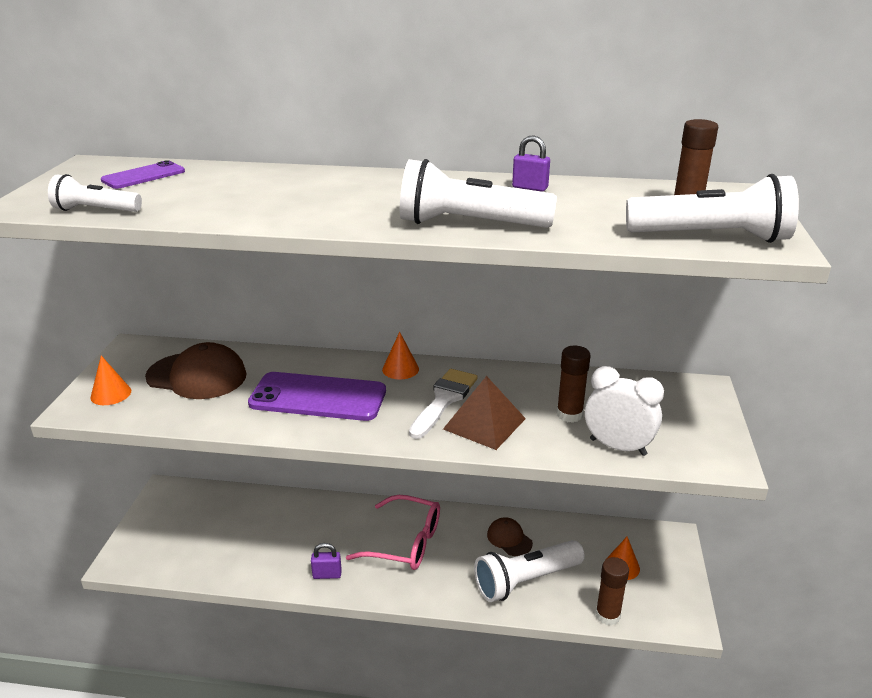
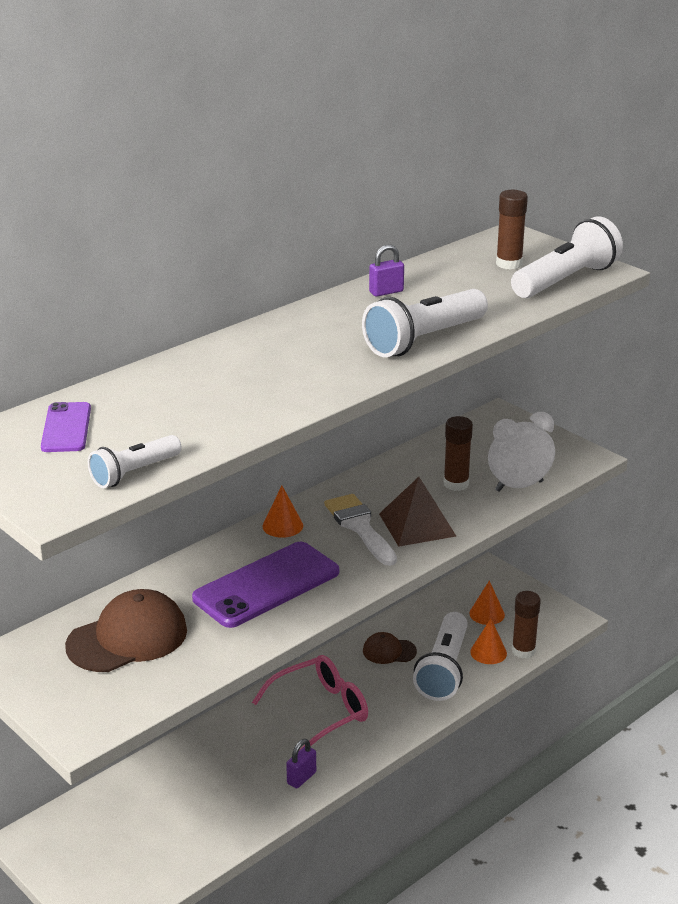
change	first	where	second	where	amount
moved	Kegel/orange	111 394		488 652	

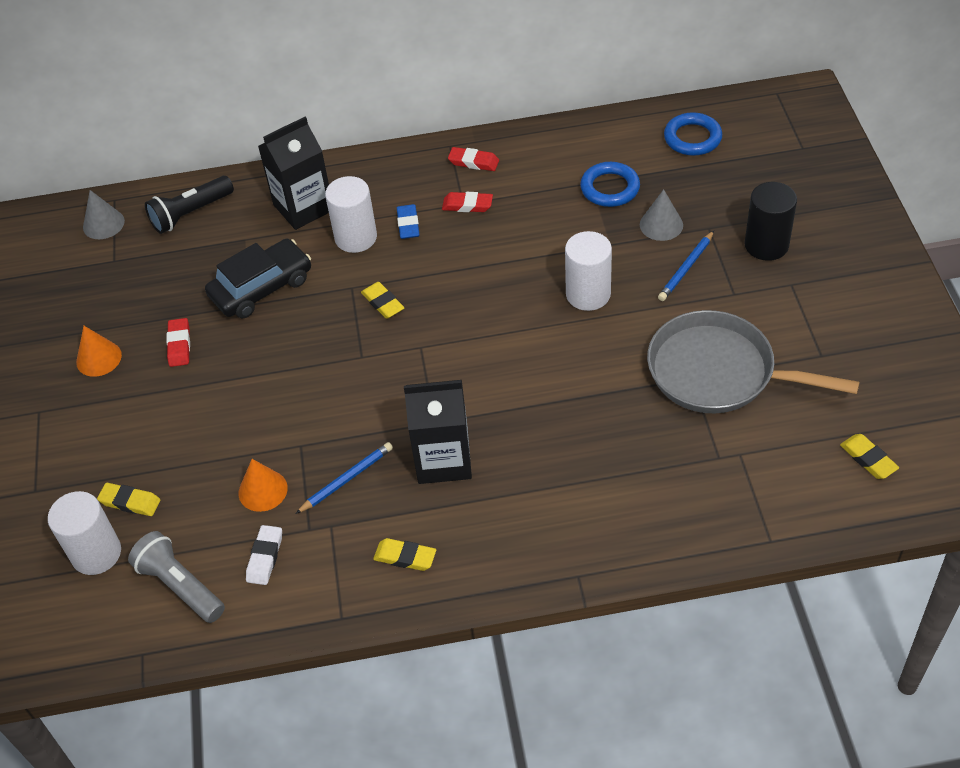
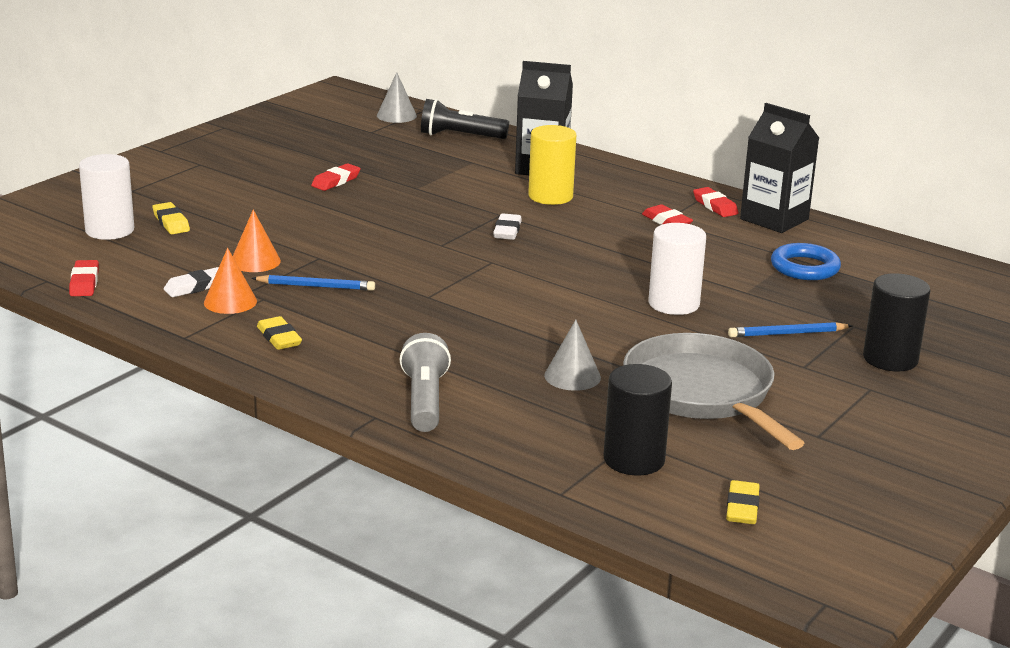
change	first	where	second	where	amount
removed	Auto/schwarz	261 287			
removed	Radiergummi/blau	408 224			
removed	Ring/blau	692 138			
added			Radiergummi/rot	84 283	
added			Vollzylinder/schwarz	634 460	
moved	Kegel/orange	99 358		230 302	
moved	Taschenlampe/grau	180 586		424 400	
moved	Getränkekarton/schwarz	443 460		774 219	
moved	Kegel/grau	661 225		572 376	
recoloured	Vollzylinder/weiß	356 238	Vollzylinder/gelb	550 196	
recoloured	Radiergummi/gelb	383 303	Radiergummi/weiß	507 231	

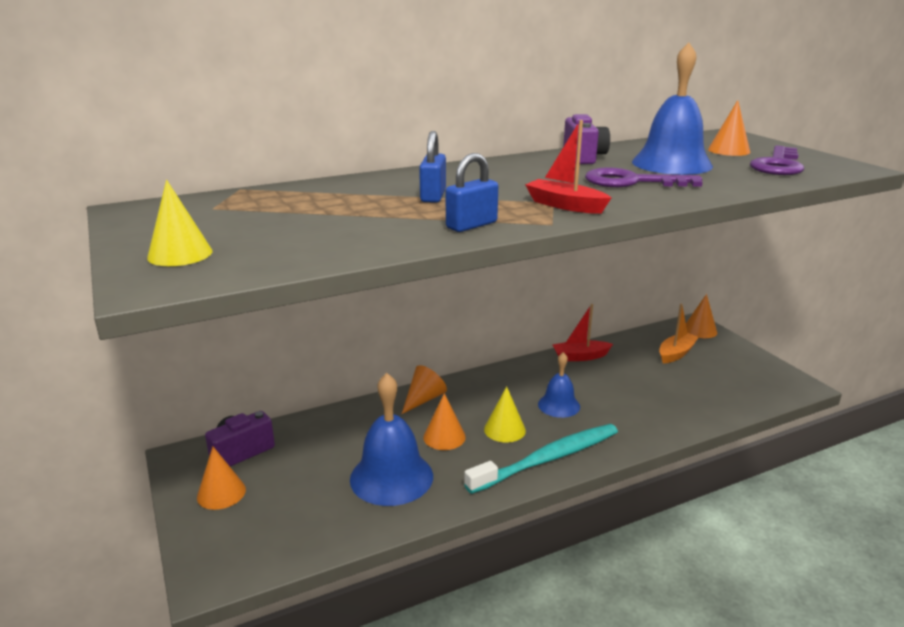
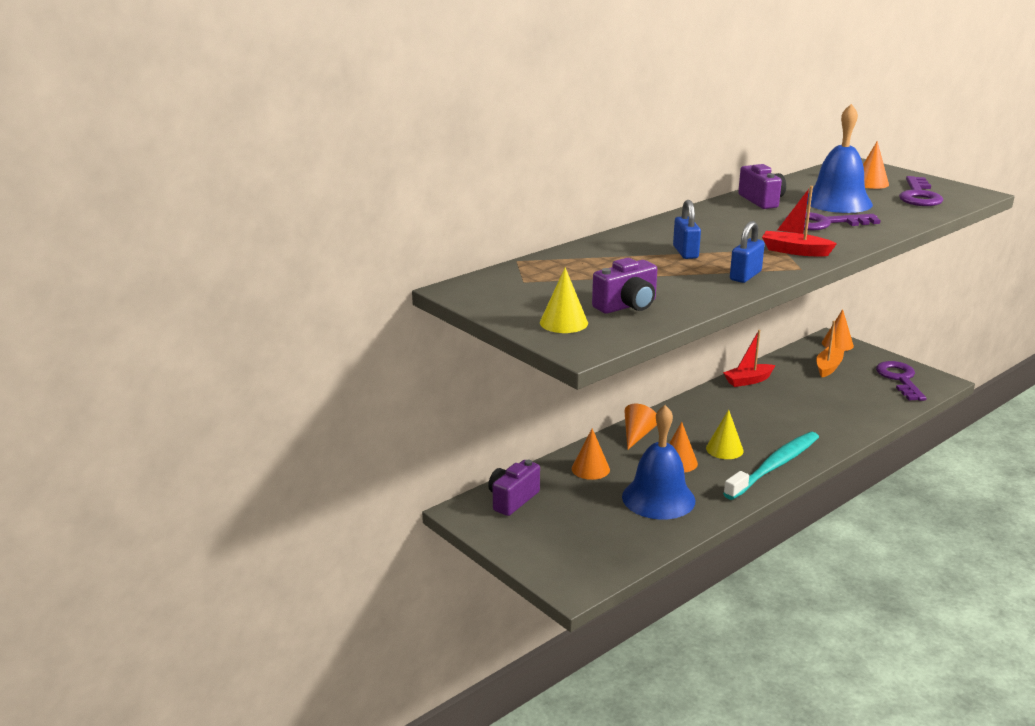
change	first	where	second	where	amount
removed	Glocke/blau	559 405			
added			Kamera/lila	627 306	
added			Schlüssel/lila	900 379	
moved	Kegel/orange	221 493		590 469	

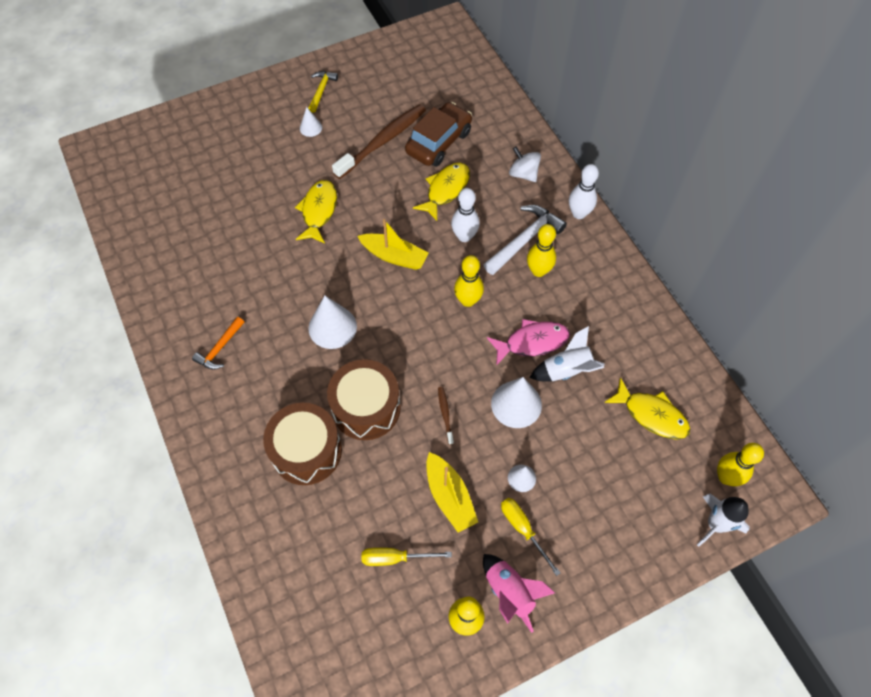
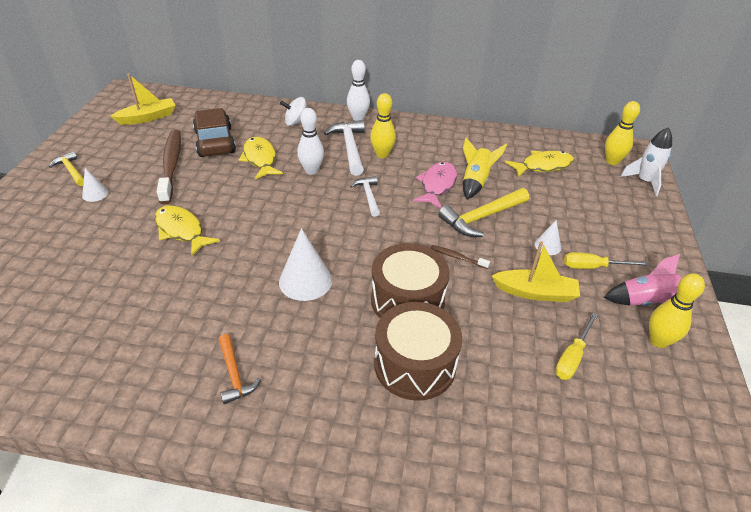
change	first	where	second	where	amount
moved	Boot/gelb	394 256		148 117	
replaced	Bowlingkegel/gelb	468 300	Hammer/weiß	368 196	
replaced	Kegel/weiß	516 404	Hammer/gelb	482 217	
recoloured	Rakete/weiß	567 370	Rakete/gelb	475 182	

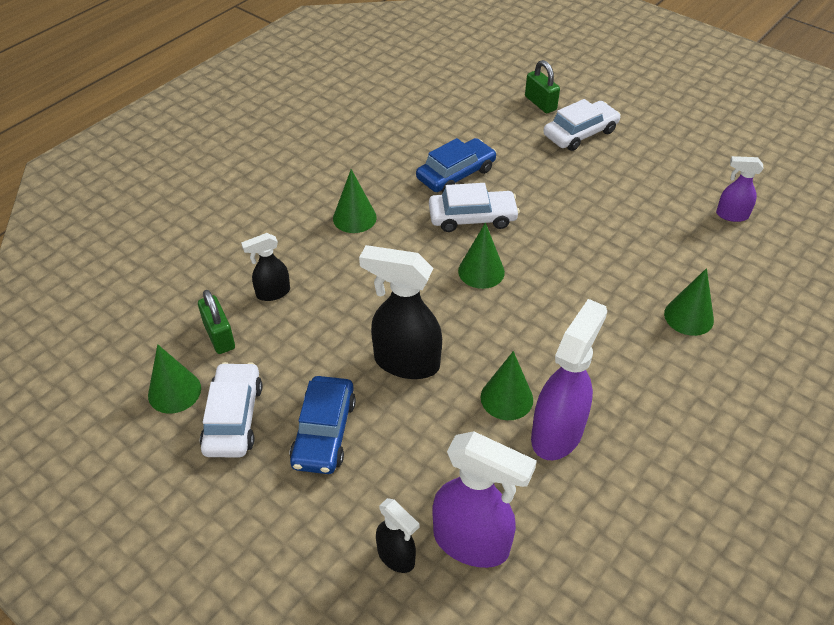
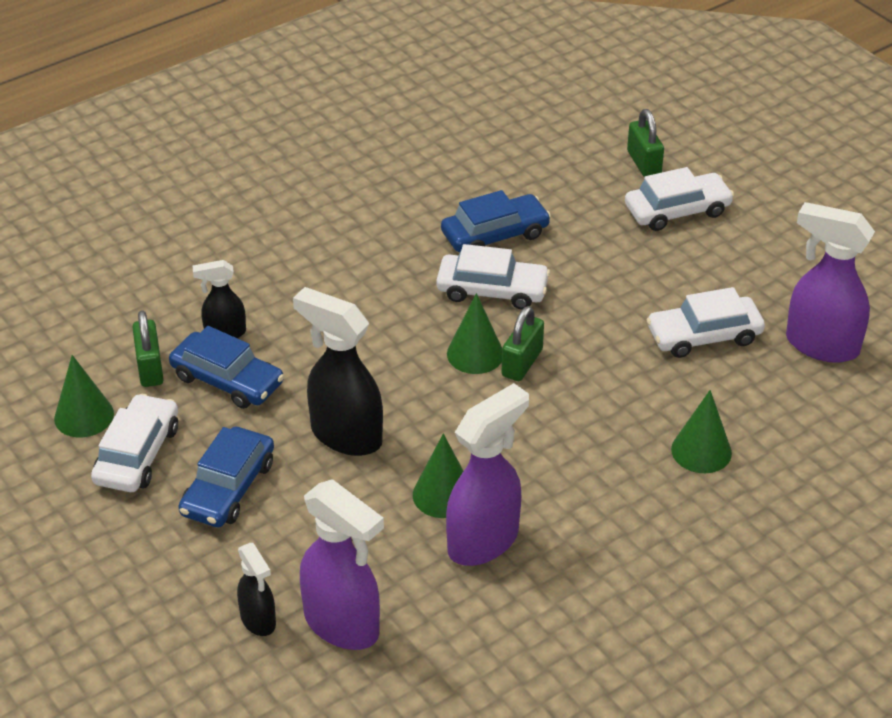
change	first	where	second	where	amount
removed	Kegel/grün	354 218			
added			Auto/blau	227 380	
added			Vorhängeschloss/grün	522 363	
added			Auto/weiß	704 336	
resized	Sprühflasche/lila	731 215		820 345	x1.81

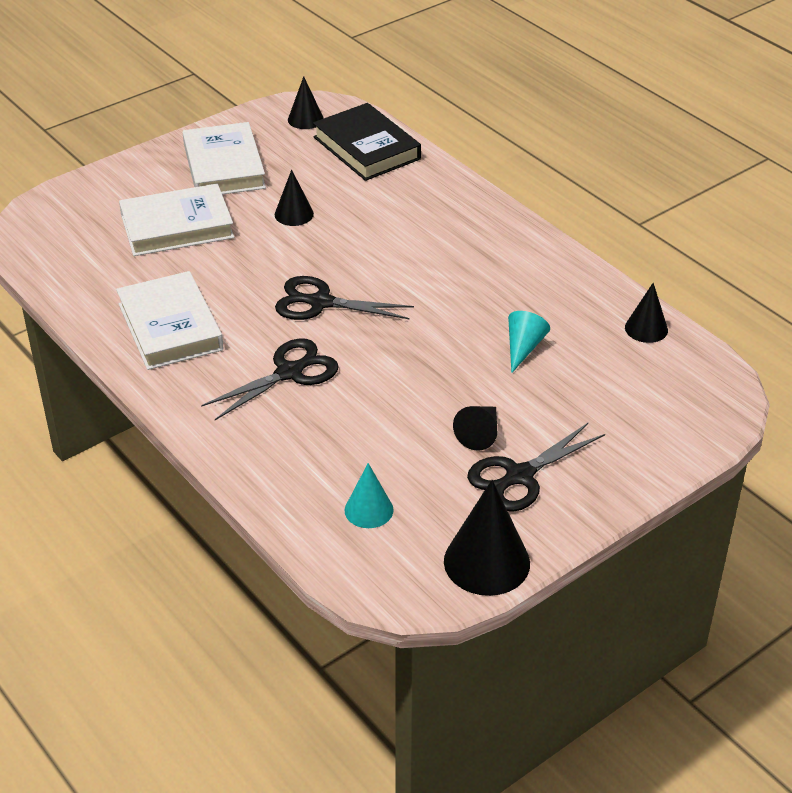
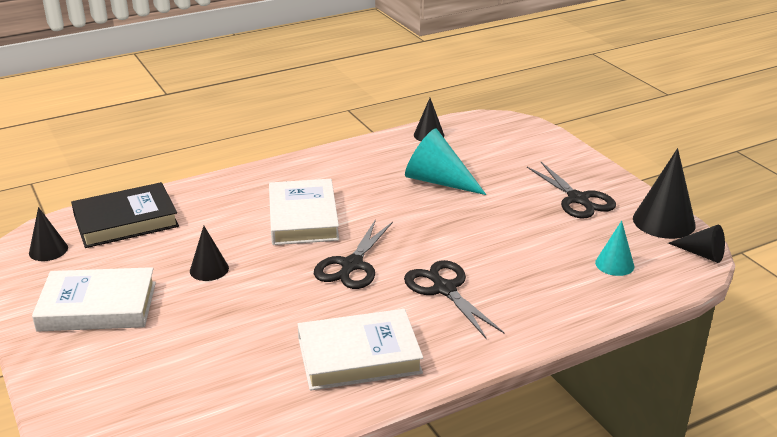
change	first	where	second	where	amount
moved	Buch/weiß	177 227		303 218	
moved	Kegel/schwarz	480 434		701 254	
resized	Kegel/türkis	523 348		438 181	x1.70

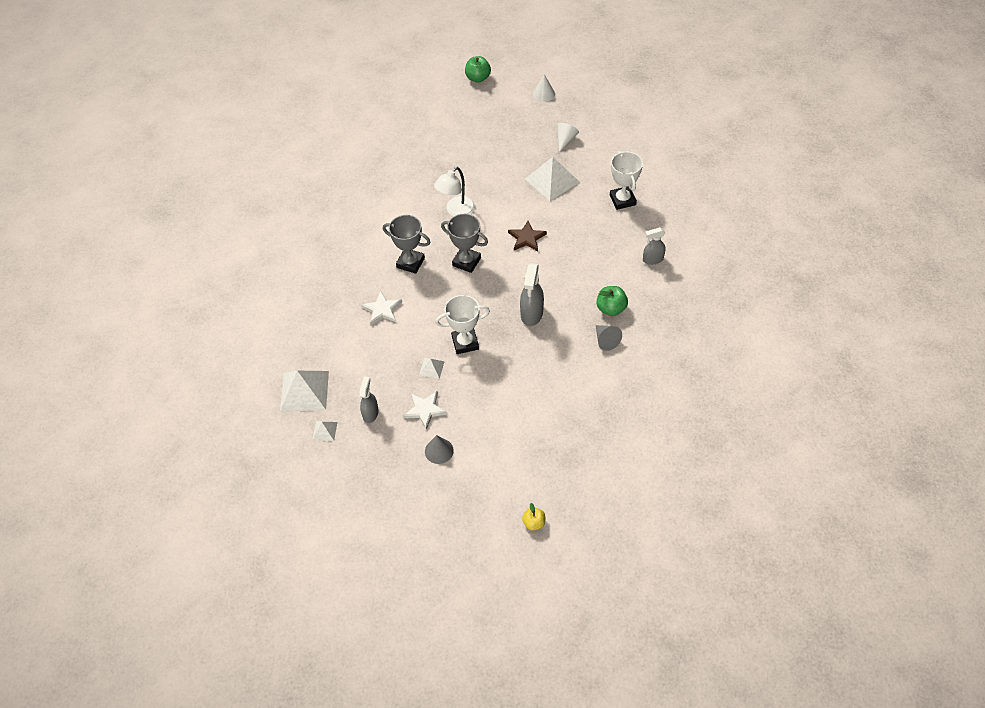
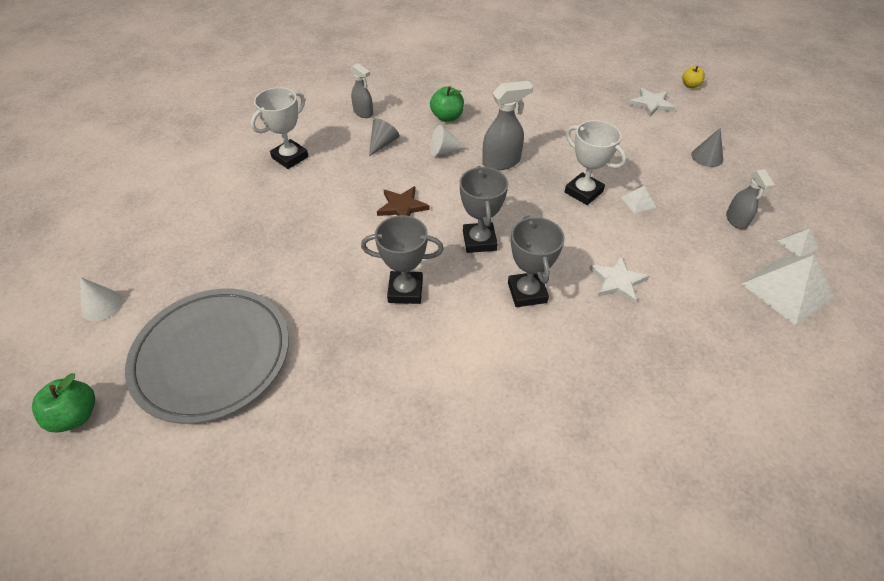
change	first	where	second	where	amount
removed	Pyramide/weiß	552 180			
added			Teller/grau	212 356	
moved	Stern/weiß	425 410		651 104	
moved	Kegel/weiß	565 140		444 151	
moved	Kegel/grau	606 340		383 143	
replaced	Lampe/weiß	456 211	Pokal/grau	405 290	
turned	Sprühflasche/grau	370 413		736 220	75 degrees counterclockwise

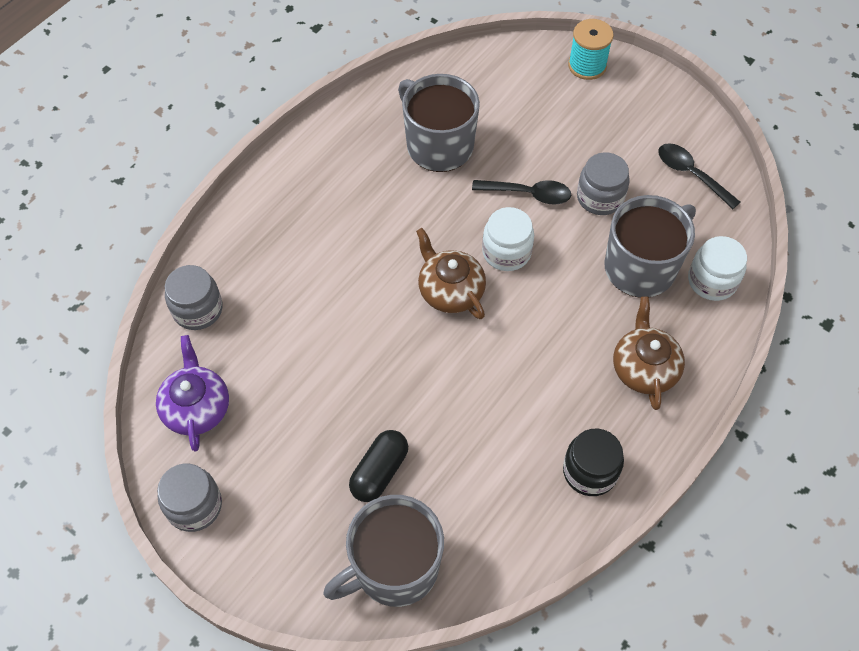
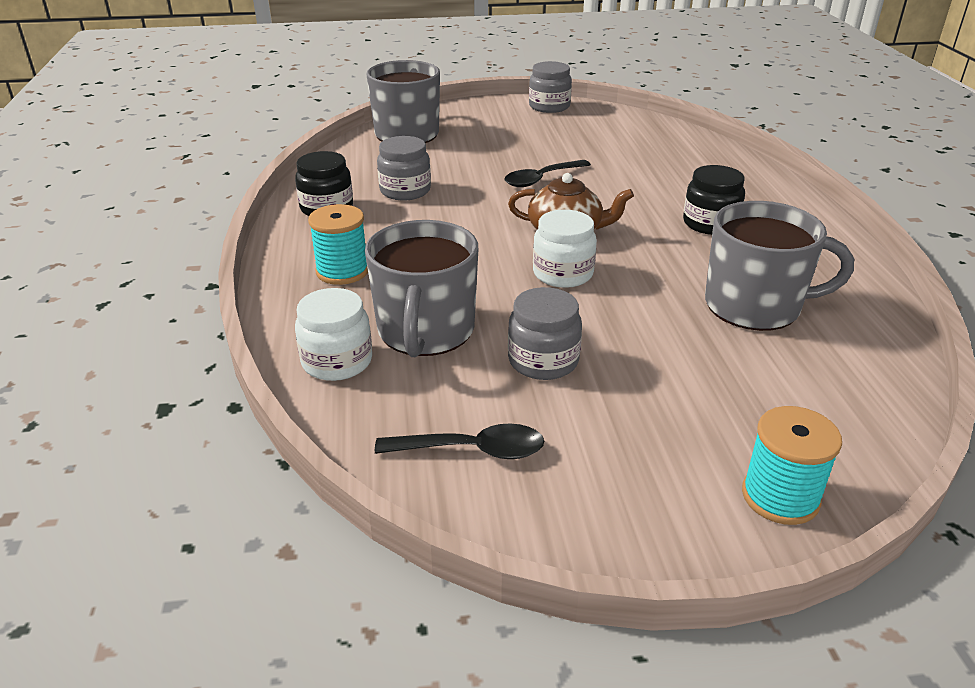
change	first	where	second	where	amount
removed	Teekanne/lila	196 407			
removed	Kapsel/schwarz	379 472			
added			Einmachglas/schwarz	710 223	
moved	Einmachglas/grau	197 309		405 191	
moved	Löffel/schwarz	528 194		541 179	
replaced	Teekanne/braun	644 368	Garnrolle/türkis	342 271	

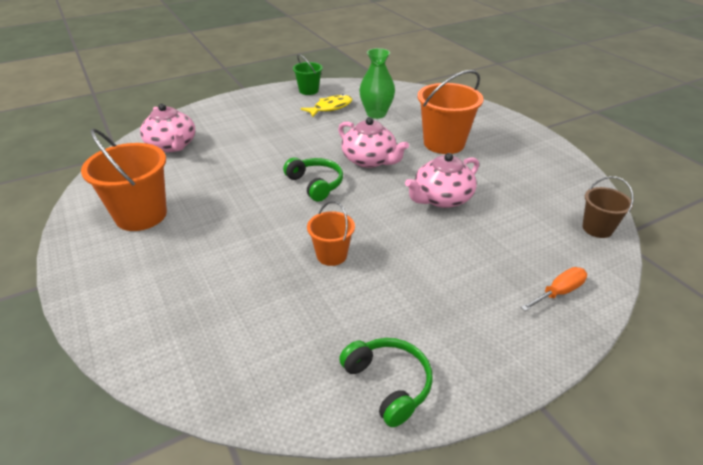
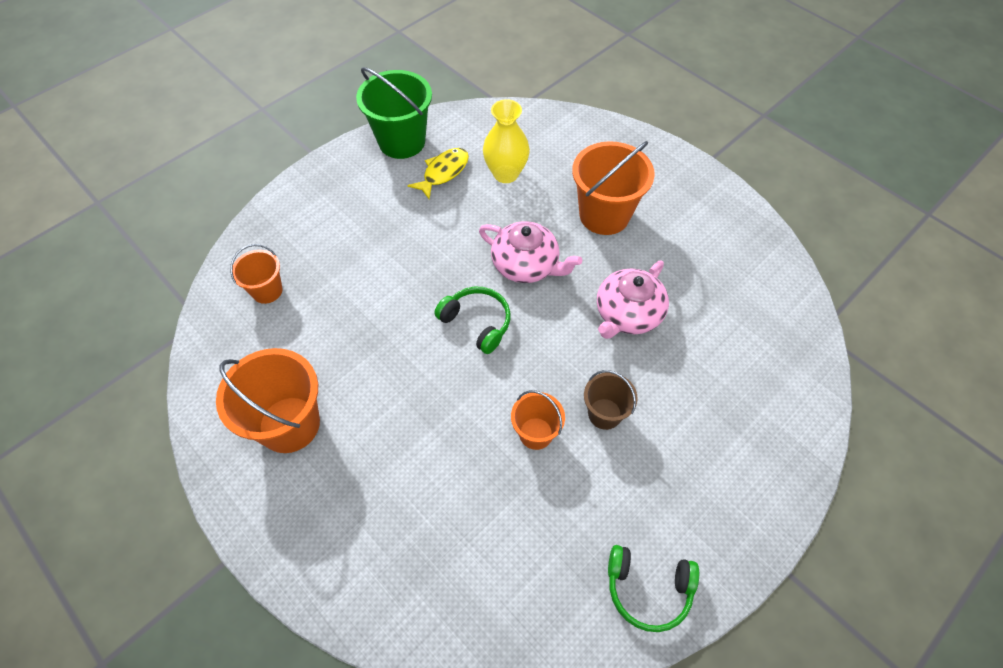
change	first	where	second	where	amount
removed	Schraubenzieher/orange	559 292			
moved	Eimer/braun	597 228		604 414	
replaced	Teekanne/rosa	172 145	Eimer/orange	267 291	
recoloured	Vase/grün	376 114	Vase/gelb	506 174	
turned	Kopfhörer/grün	388 384		648 589	150 degrees clockwise
resized	Eimer/grün	309 90		402 141	x1.78

